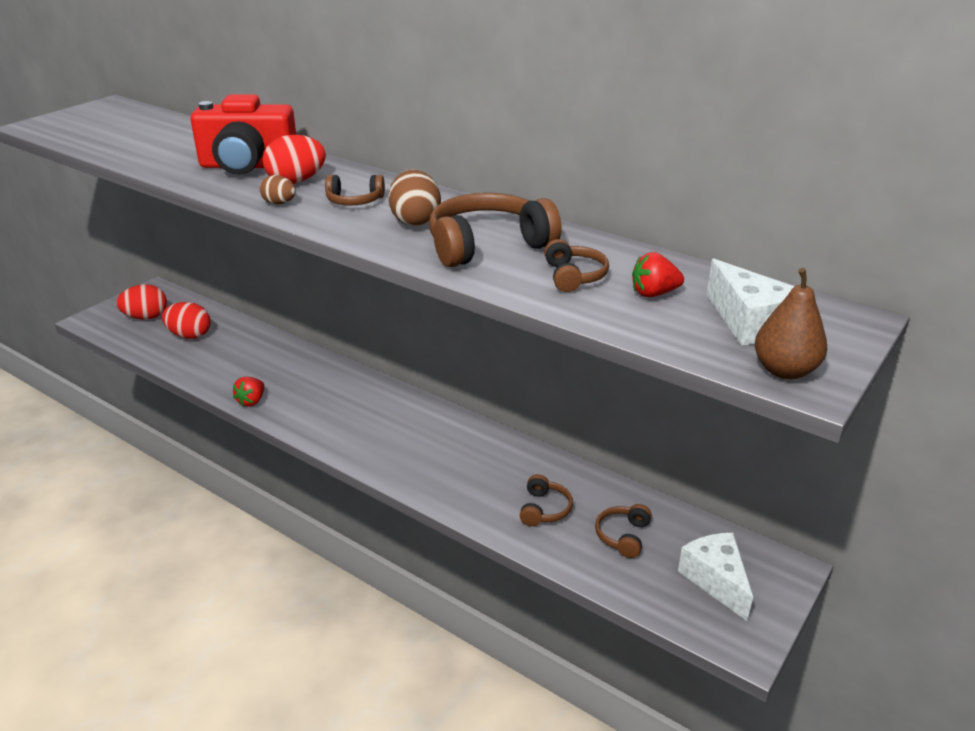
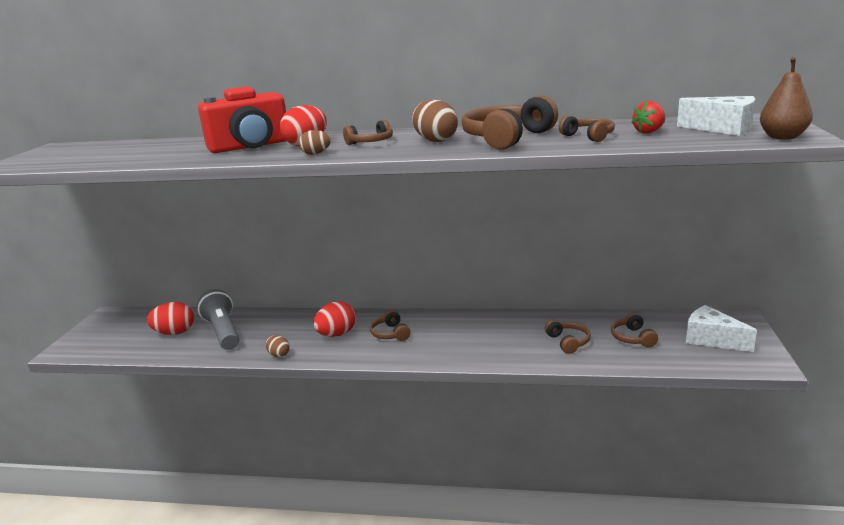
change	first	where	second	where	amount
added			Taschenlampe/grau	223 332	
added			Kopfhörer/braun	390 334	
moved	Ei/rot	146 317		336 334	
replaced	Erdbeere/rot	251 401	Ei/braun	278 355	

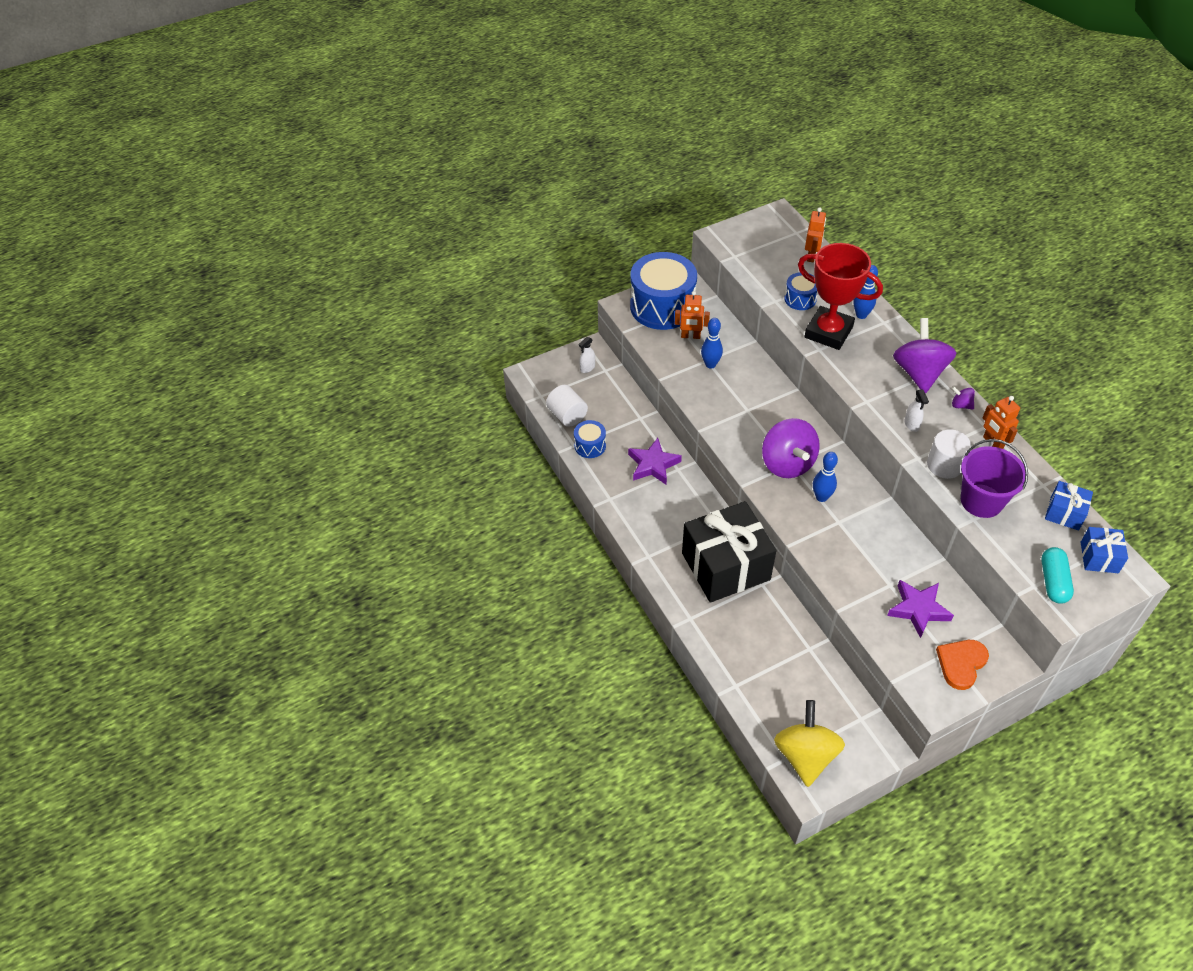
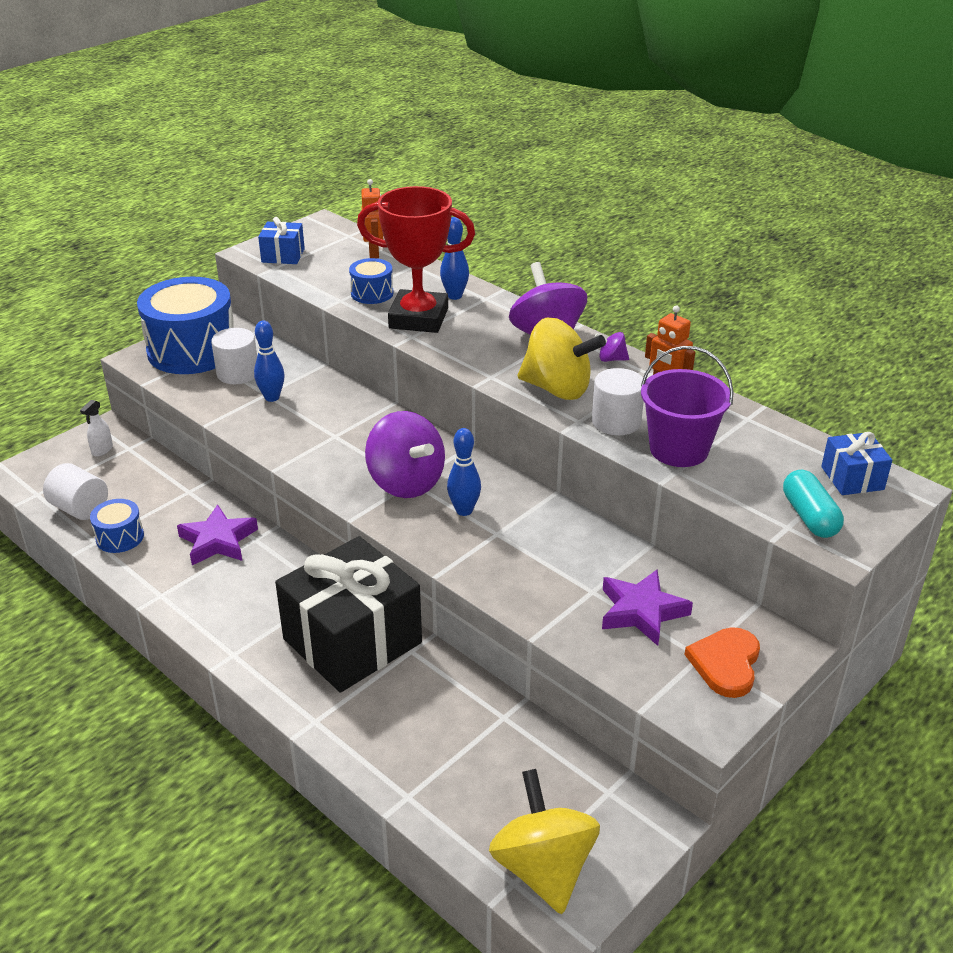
change	first	where	second	where	amount
moved	Geschenk/blau	1064 513		283 255	
replaced	Roboter/orange	690 336	Vollzylinder/weiß	238 373	
replaced	Sprühflasche/weiß	911 424	Kreisel/gelb	557 389	

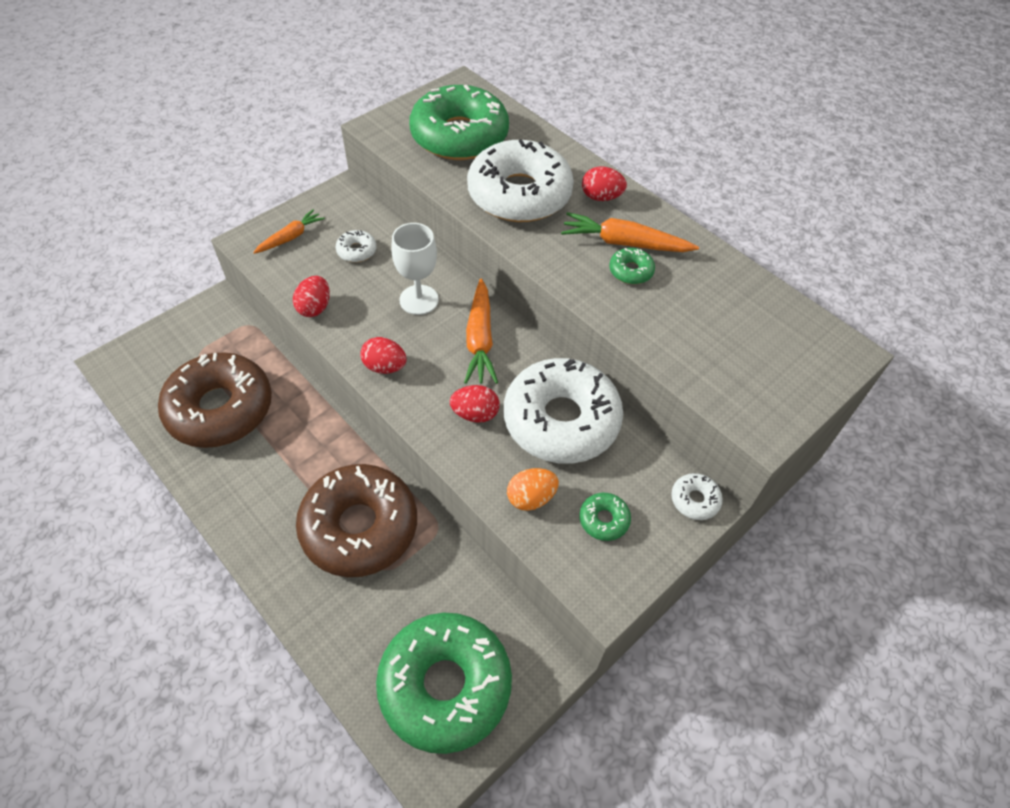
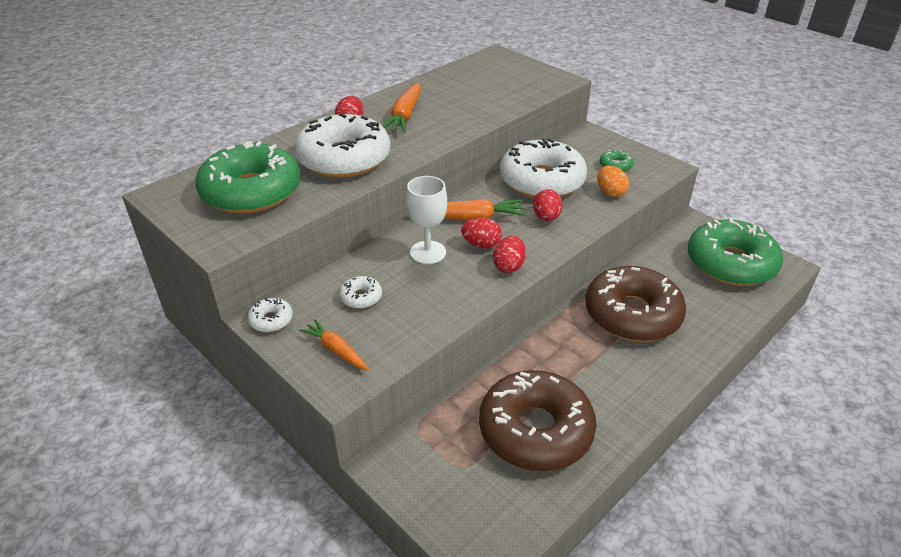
change	first	where	second	where	amount
removed	Donut/grün	630 271			
moved	Ei/rot	315 307		481 245	
moved	Donut/weiß	695 500		271 320	

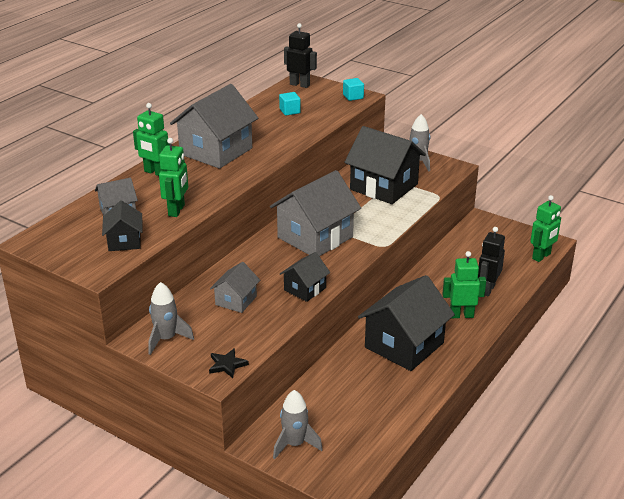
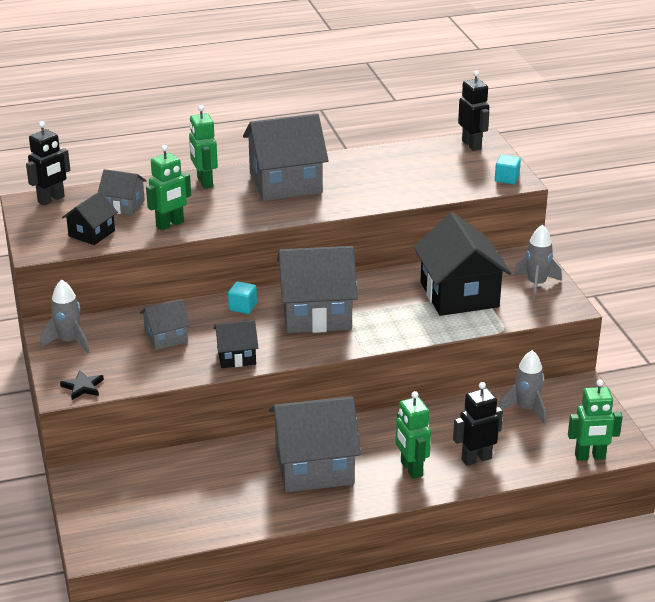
change	first	where	second	where	amount
added			Roboter/schwarz	51 199	
moved	Rakete/grau	295 444		526 409	
moved	Kubus/türkis	290 111		242 307	
recoloured	Haus/schwarz	404 345	Haus/grau	314 466	
turned	Roboter/grün	461 315		411 469	150 degrees counterclockwise

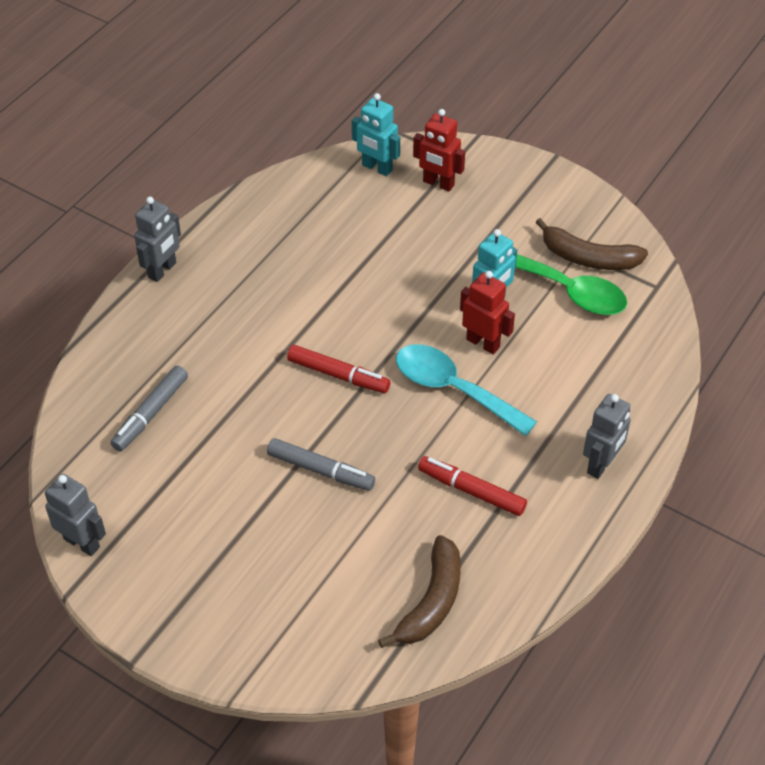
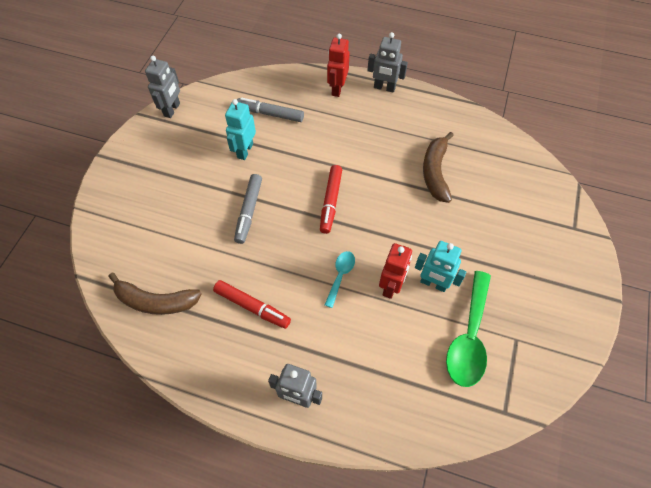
change	first	where	second	where	amount
moved	Roboter/türkis	377 168		245 150	
moved	Roboter/rot	438 183		337 88	
moved	Banane/braun	588 258		435 172	
turned	Filzstift/rot	471 491		252 307	105 degrees clockwise
resized	Löffel/türkis	454 389		340 276	x0.52

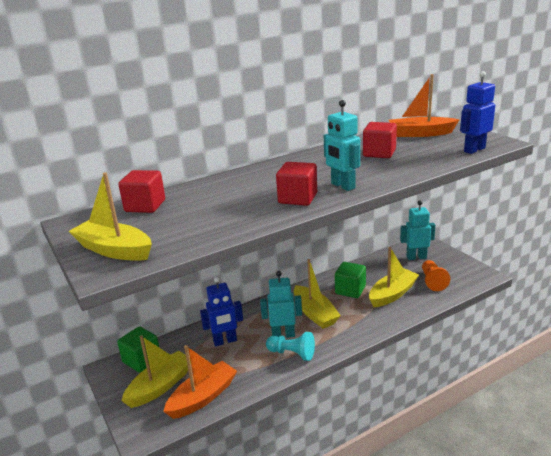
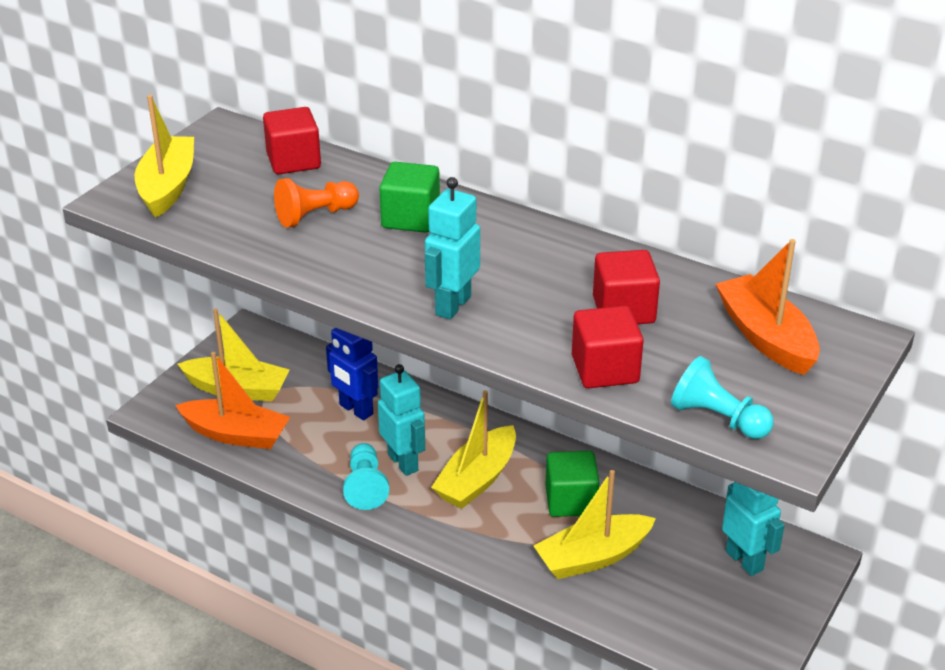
change	first	where	second	where	amount
moved	Kubus/grün	142 360		410 218	
moved	Kubus/rot	298 198		605 369	
moved	Bauer/orange	432 281		315 215	
replaced	Roboter/blau	474 150	Bauer/türkis	718 418	
turned	Boot/gelb	392 294		593 557	135 degrees clockwise

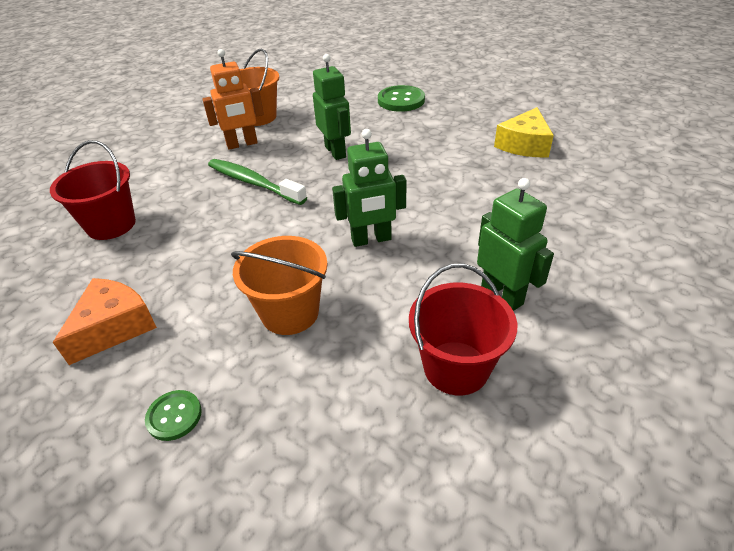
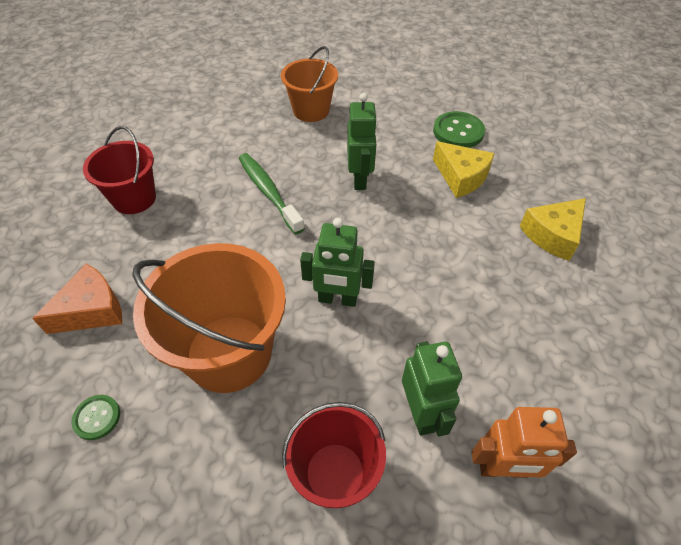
change	first	where	second	where	amount
added			Käse/gelb	461 177	
moved	Roboter/orange	242 144		503 469	
resized	Eimer/orange	290 313		229 353	x1.61

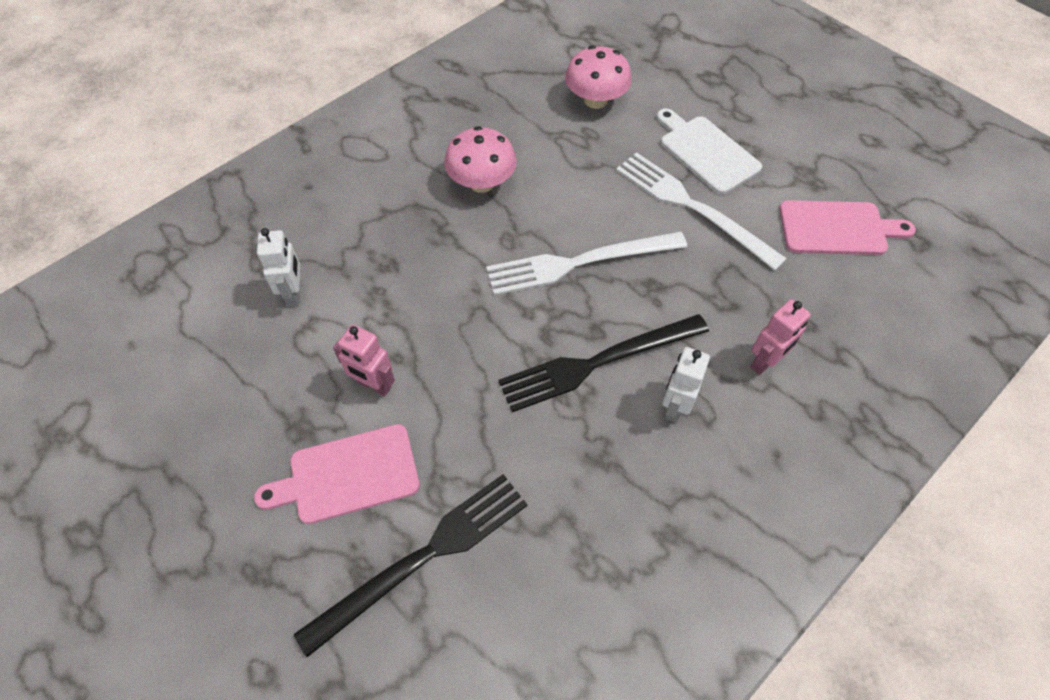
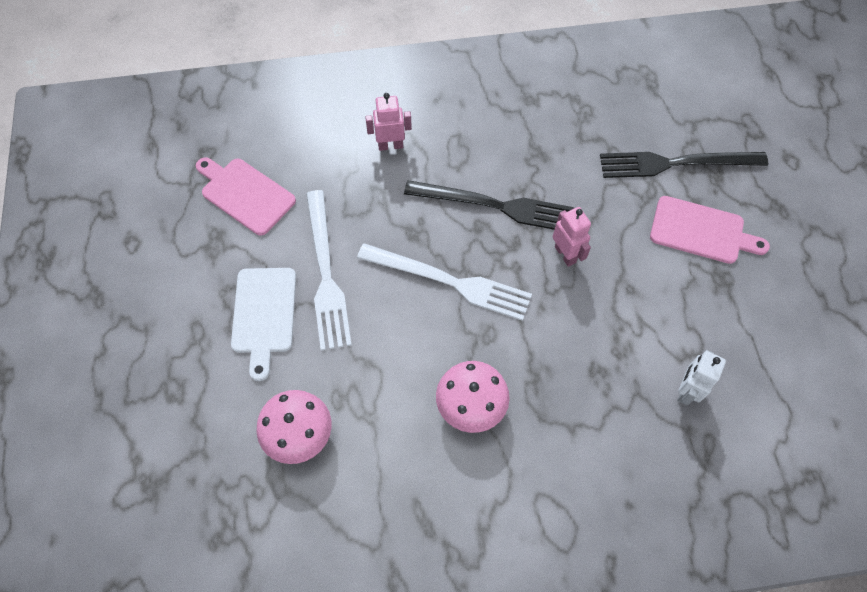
change	first	where	second	where	amount
removed	Roboter/weiß	675 406			
moved	Roboter/rosa	374 385		565 254	

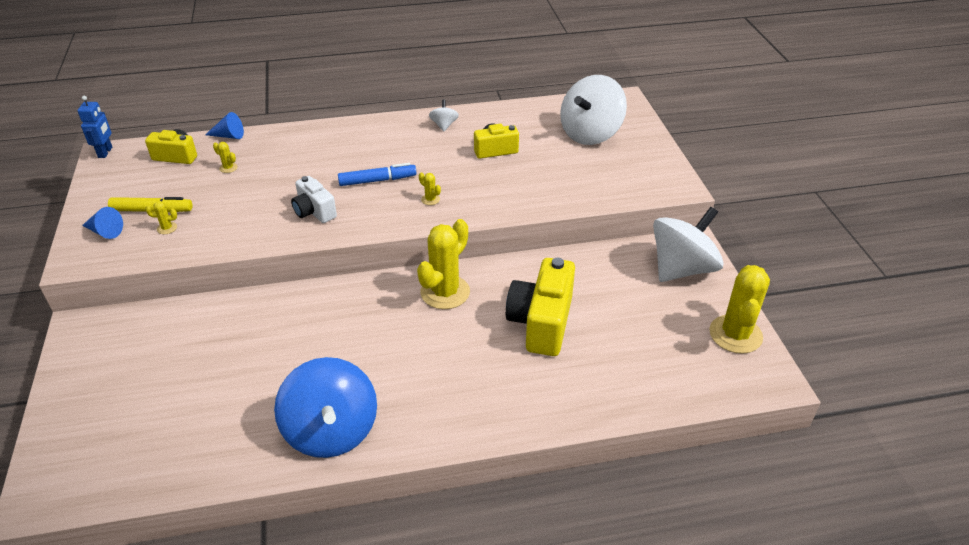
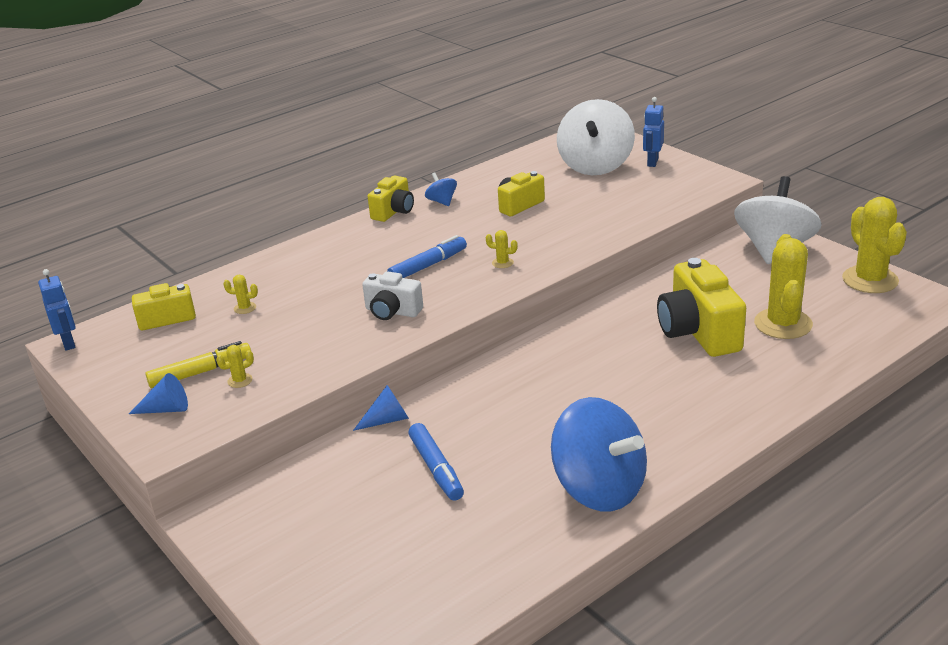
change	first	where	second	where	amount
added			Kamera/gelb	394 211	
added			Filzstift/blau	436 468	
added			Roboter/blau	652 162	
moved	Kegel/blau	229 136		387 420	
moved	Kaktus/gelb	445 292		783 324	
recoloured	Kreisel/weiß	444 125	Kreisel/blau	442 201	

